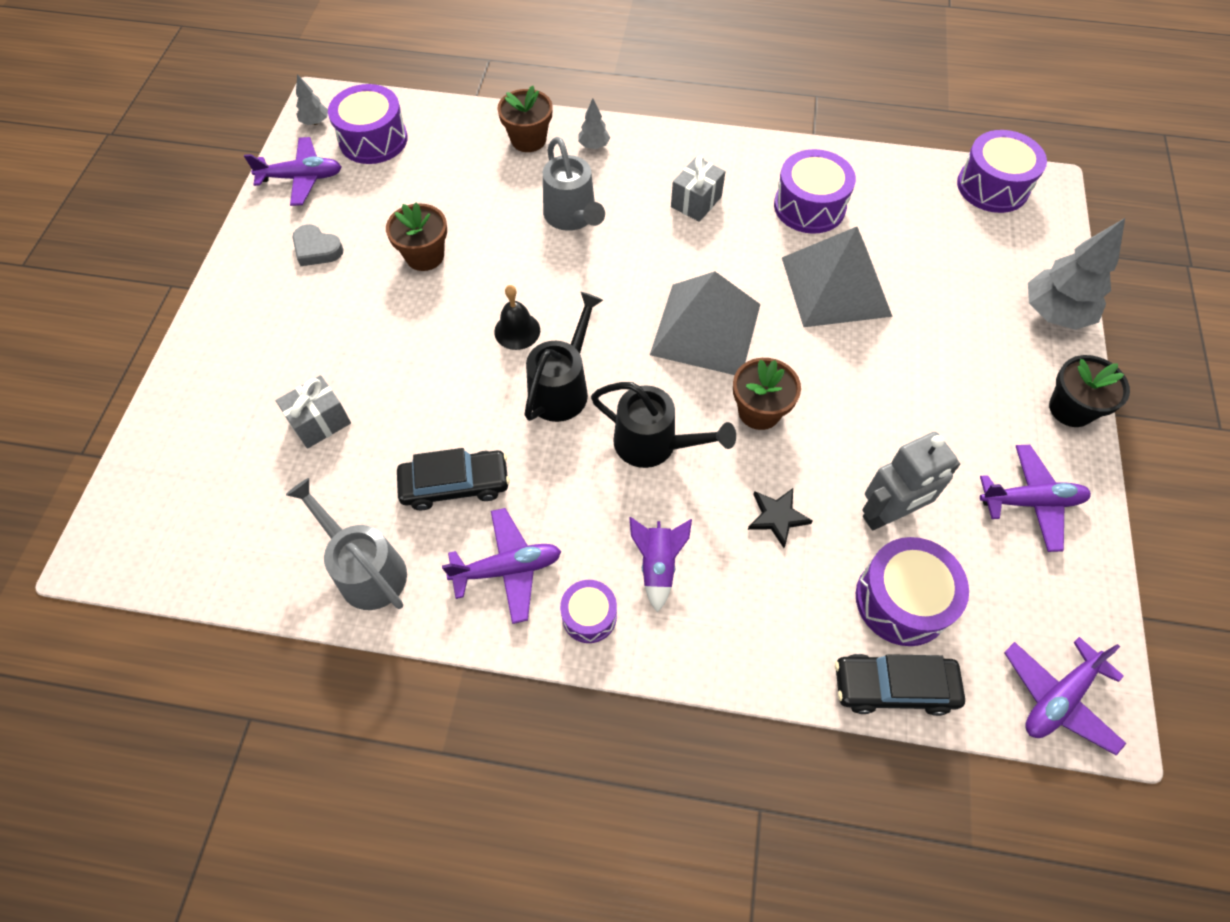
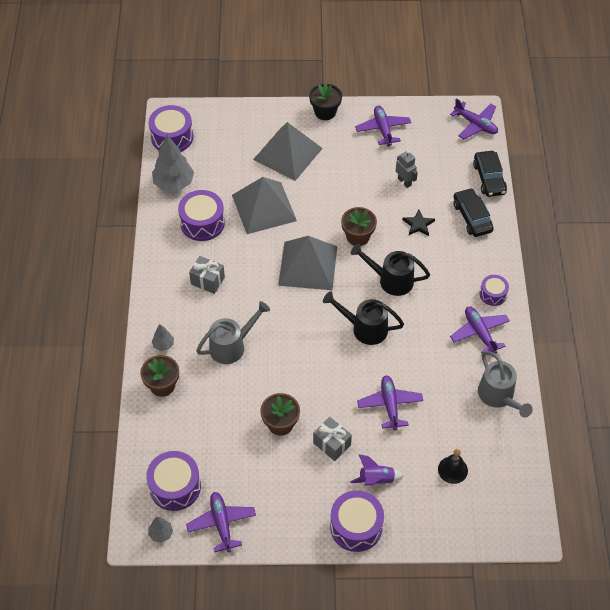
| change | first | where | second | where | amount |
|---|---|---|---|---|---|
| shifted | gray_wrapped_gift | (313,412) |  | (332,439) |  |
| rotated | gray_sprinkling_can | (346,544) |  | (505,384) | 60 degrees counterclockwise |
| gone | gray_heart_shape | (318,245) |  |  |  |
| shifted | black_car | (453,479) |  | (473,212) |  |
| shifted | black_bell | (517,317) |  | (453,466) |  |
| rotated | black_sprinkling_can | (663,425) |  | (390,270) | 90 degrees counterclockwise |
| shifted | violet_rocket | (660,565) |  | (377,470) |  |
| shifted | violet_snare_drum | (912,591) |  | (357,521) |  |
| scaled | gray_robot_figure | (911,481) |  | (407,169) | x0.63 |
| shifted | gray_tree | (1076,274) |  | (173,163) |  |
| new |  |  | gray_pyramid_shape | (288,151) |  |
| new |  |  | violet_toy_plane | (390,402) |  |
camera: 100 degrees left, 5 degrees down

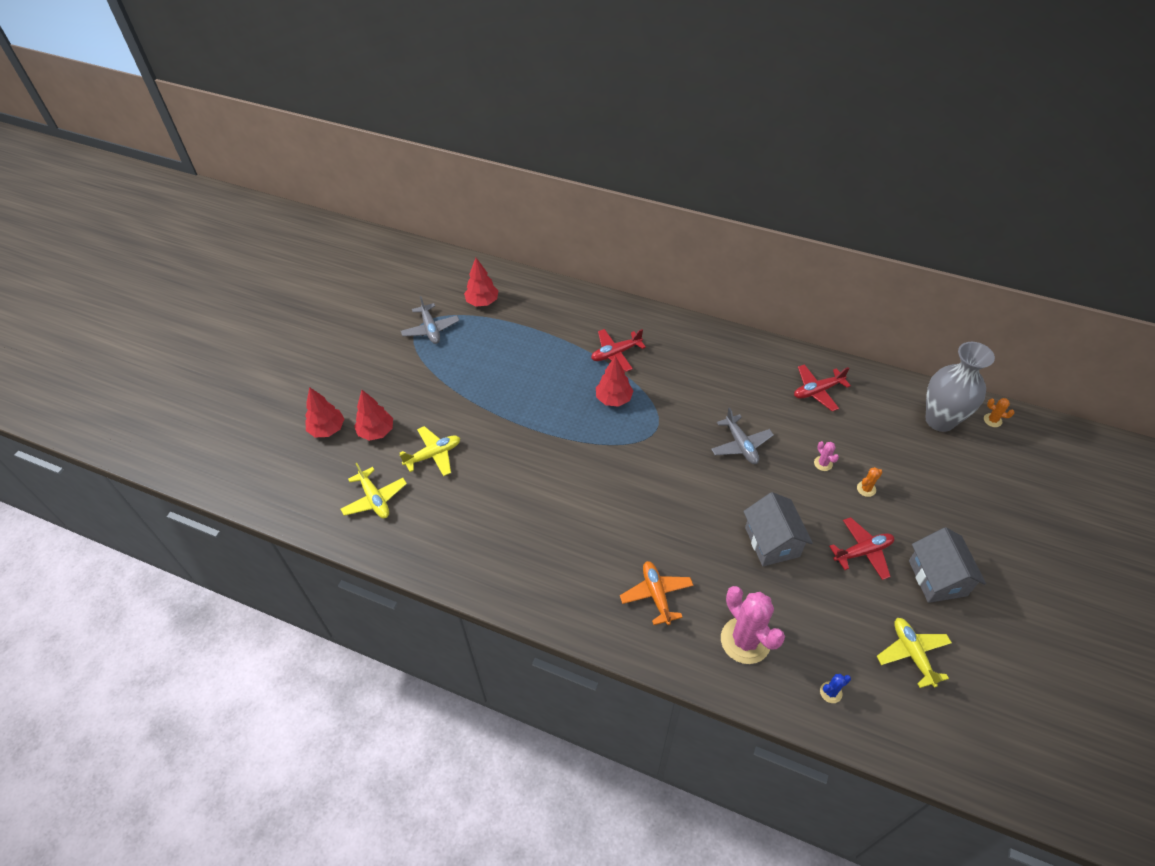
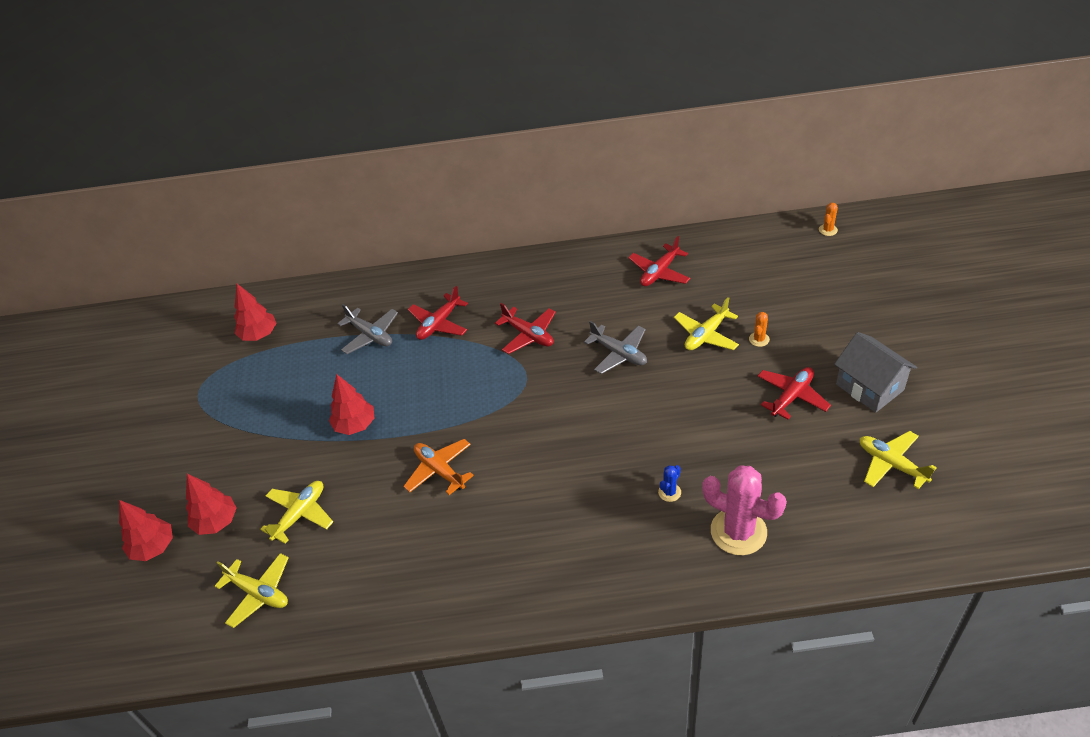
| change | first | where | second | where | amount |
|---|---|---|---|---|---|
| shifted | gray_toy_plane | (430,320) |  | (367,329) |  |
| shifted | red_tree | (614,381) |  | (351,404) |  |
| shifted | orange_toy_plane | (656,593) |  | (438,467) |  |
| gone | gray_house | (778,529) |  |  |  |
| swapped | pink_prickly_plant | (826,456) | golden_toy_plane | (706,323) |  |
| shifted | blue_prickly_plant | (835,688) |  | (669,483) |  |
| gone | gray_tall_vase | (960,387) |  |  |  |
| rotated | orange_prickly_plant | (999,412) |  | (828,219) | 60 degrees counterclockwise |
| new |  |  | red_toy_plane | (525,328) |  |
camera: 25 degrees left, 5 degrees down

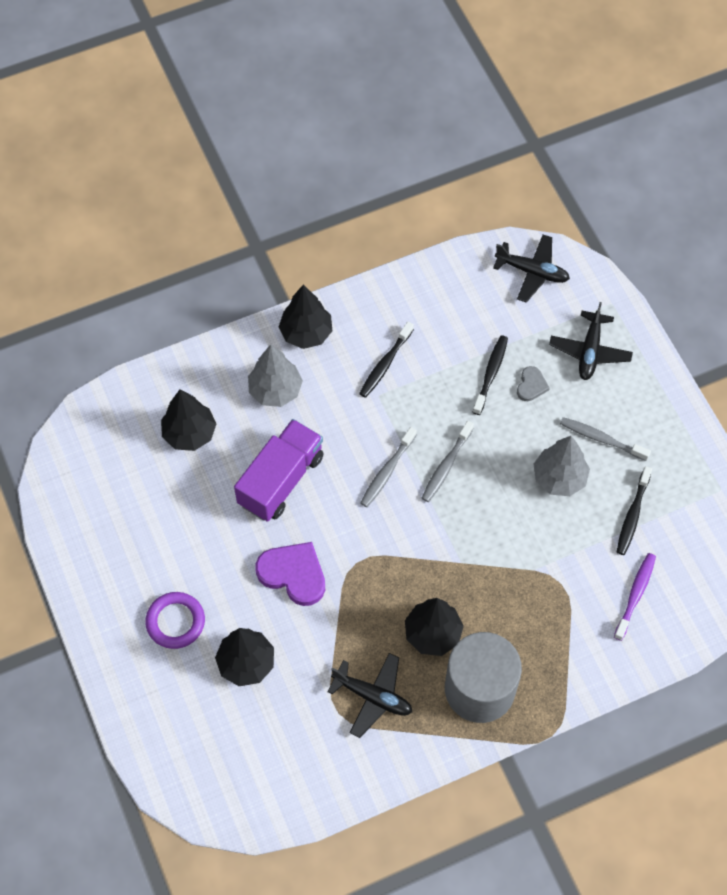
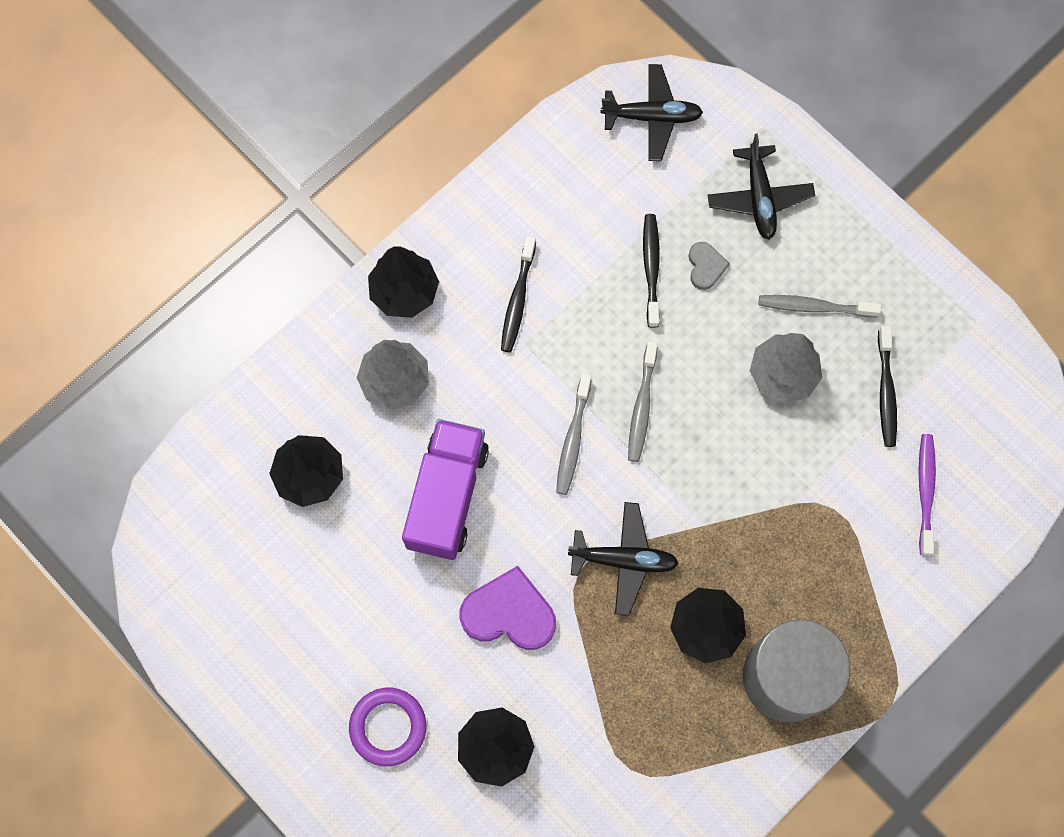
| change | first | where | second | where | amount |
|---|---|---|---|---|---|
| shifted | black_toy_plane | (369,695) |  | (623,559) |  |
camera: 20 degrees left, 10 degrees up

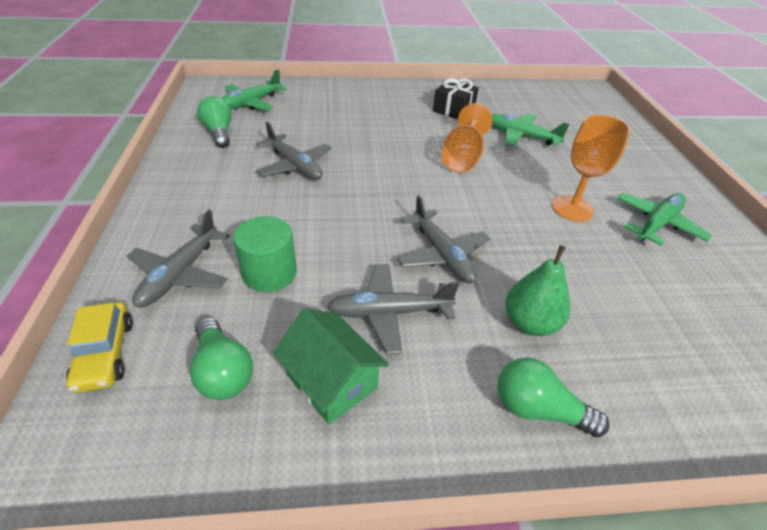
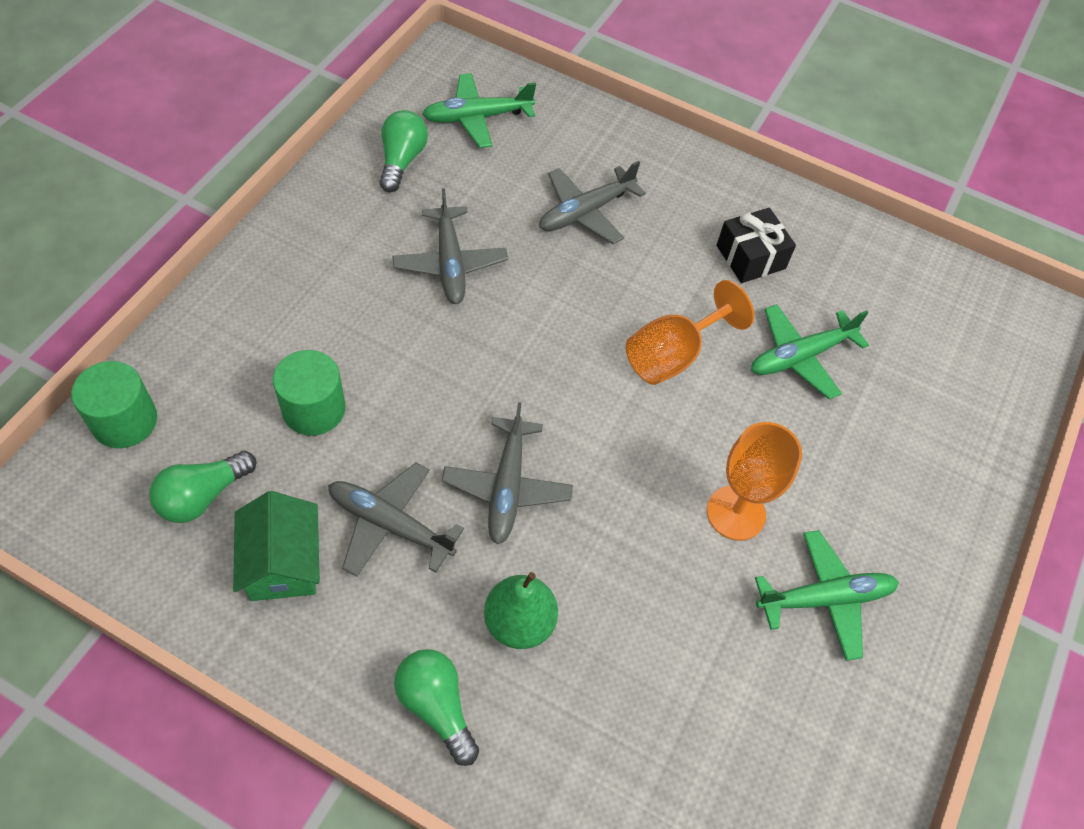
| change | first | where | second | where | amount |
|---|---|---|---|---|---|
| swapped | golden_car | (99,347) | emerald_solid_cylinder | (114,404) |  |
| shifted | gray_toy_plane | (178,259) |  | (592,202) |  |
| rotated | emerald_bulb | (221,358) |  | (202,487) | 45 degrees clockwise |
| rotated | emerald_toy_plane | (530,129) |  | (810,351) | 90 degrees counterclockwise |
camera: 30 degrees right, 15 degrees up

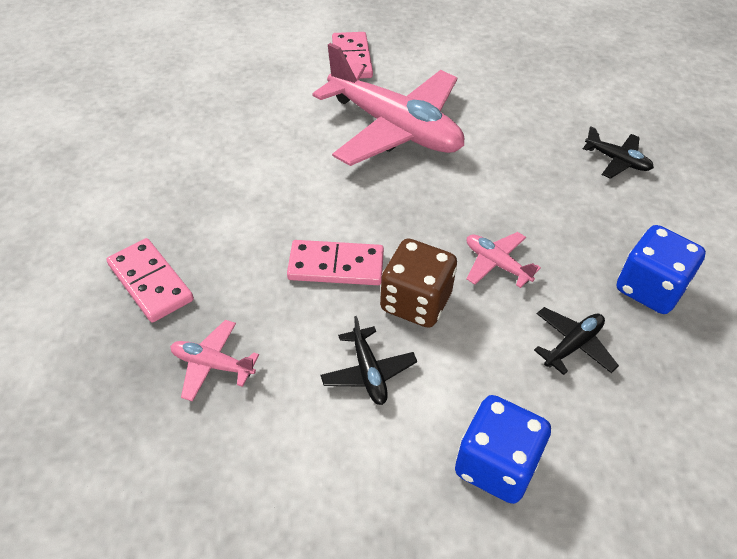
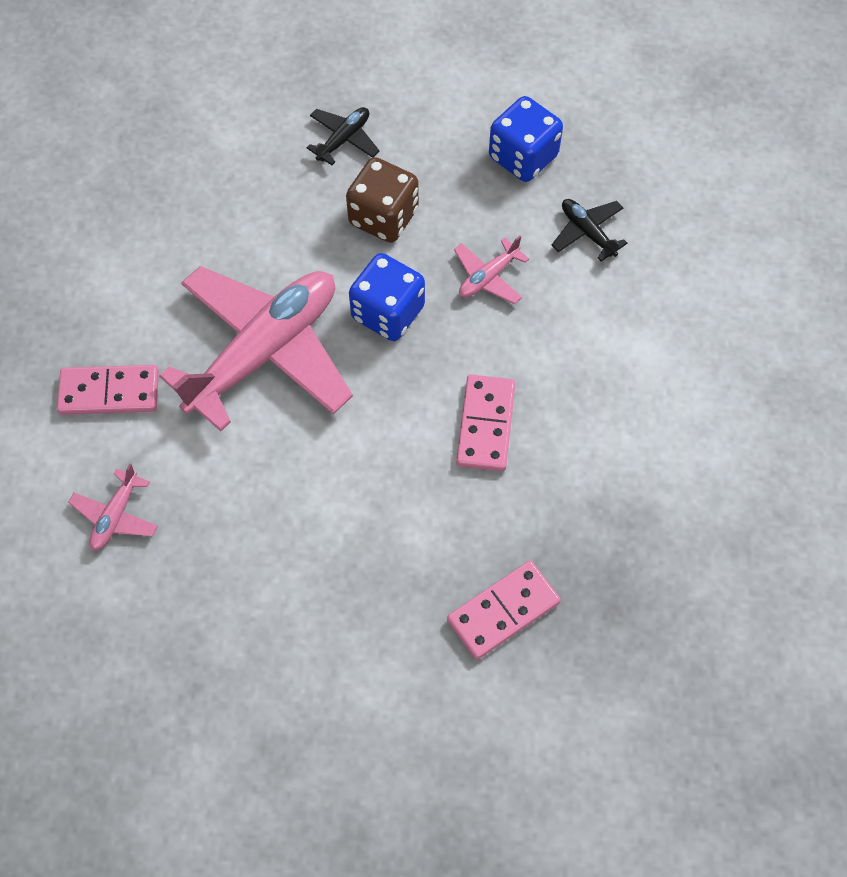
| change | first | where | second | where | amount |
|---|---|---|---|---|---|
| shifted | pink_toy_plane | (214,361) |  | (113,507) |  |
| gone | black_toy_plane | (369,360) |  |  |  |
| shifted | dark_brown_dice | (418,283) |  | (382,200) |  |
| shifted | blue_dice | (503,449) |  | (387,297) |  |
camera: 85 degrees left, 15 degrees up

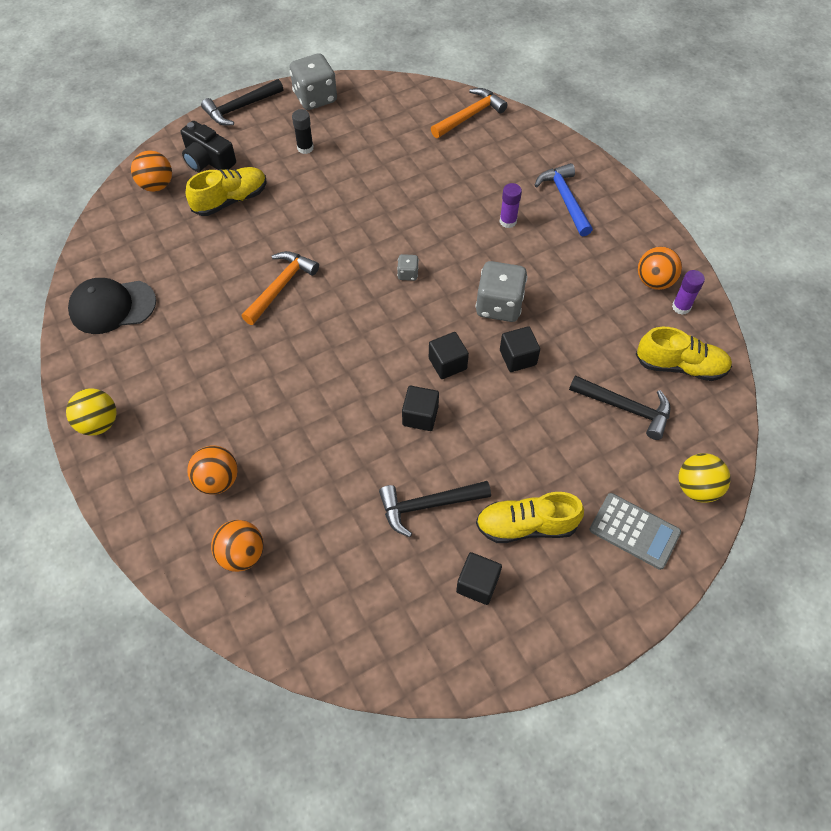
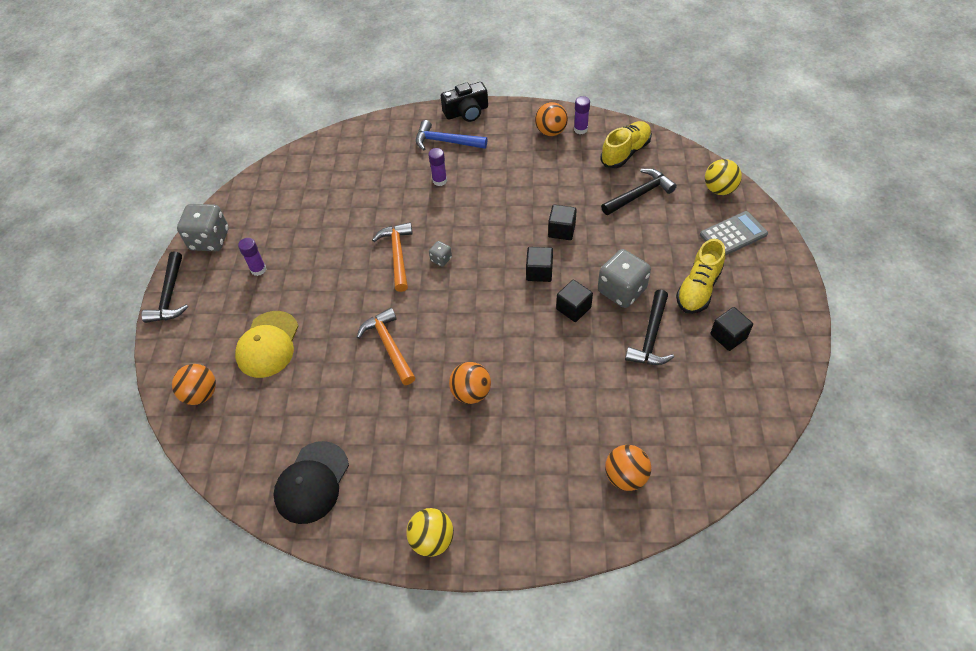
| change | first | where | second | where | amount |
|---|---|---|---|---|---|
| shifted | black_compact_camera | (208,146) |  | (464,102) |  |
| swapped | golden_sneaker | (226,191) | golden_peaked_cap | (266,344) |  |
| shifted | orange_play_ball | (212,470) |  | (470,383) |  |
| repainted | black_glue | (303,131) | violet_glue | (252,257) |  |
| shifted | orange_claw_hammer | (469,113) |  | (392,257) |  |
| shifted | gray_dice | (502,291) |  | (624,278) |  |
camera: 55 degrees left, 5 degrees down

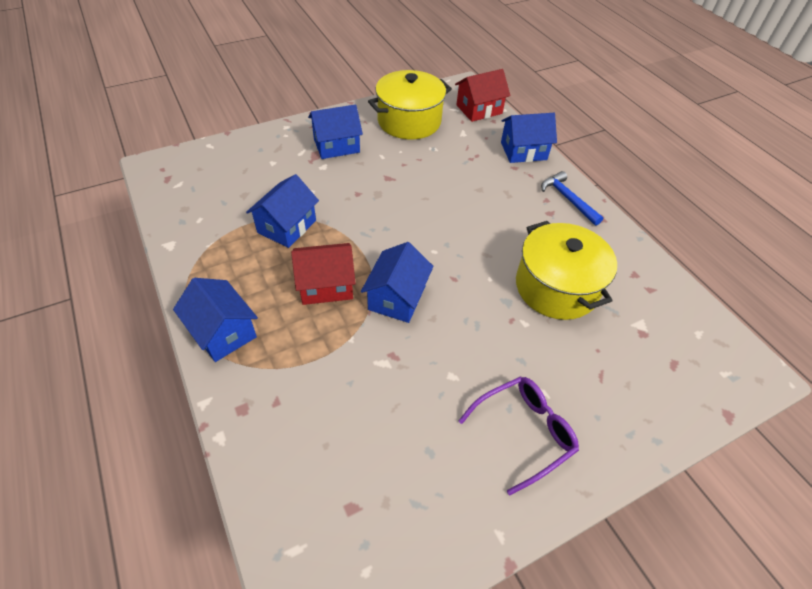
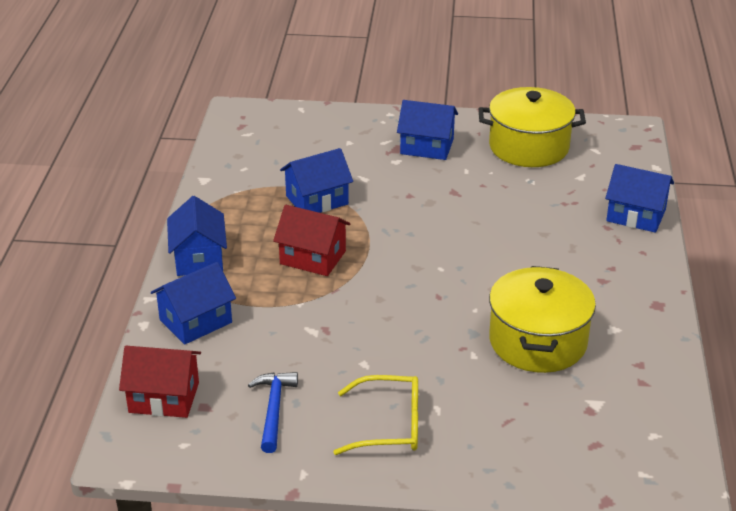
| change | first | where | second | where | amount |
|---|---|---|---|---|---|
| shifted | blue_house | (397,282) |  | (193,303) |  |
| shifted | red_house | (482,95) |  | (160,382) |  |
| repainted | violet_glasses | (519,436) | golden_glasses | (375,415) |  |
| shifted | blue_claw_hammer | (572,198) |  | (273,412) |  |
camera: 35 degrees right, 15 degrees down

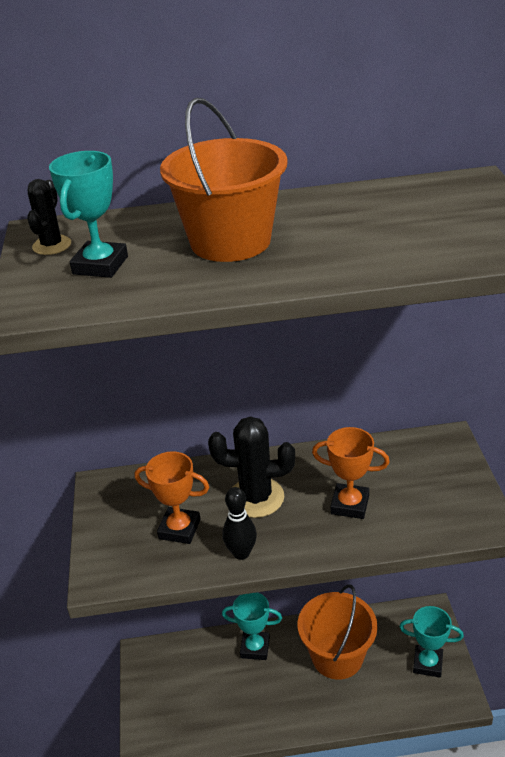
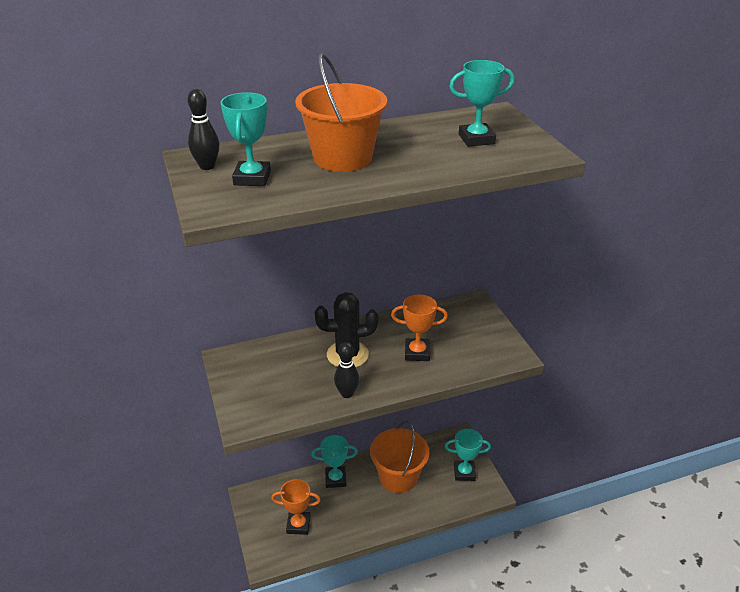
| change | first | where | second | where | amount |
|---|---|---|---|---|---|
| swapped | black_prickly_plant | (49,217) | black_bowling_pin | (203,129) |  |
| shifted | orange_trophy | (172,497) |  | (296,507) |  |
| new |  |  | teal_trophy | (482,103) |  |
camera: 15 degrees left, 0 degrees up

